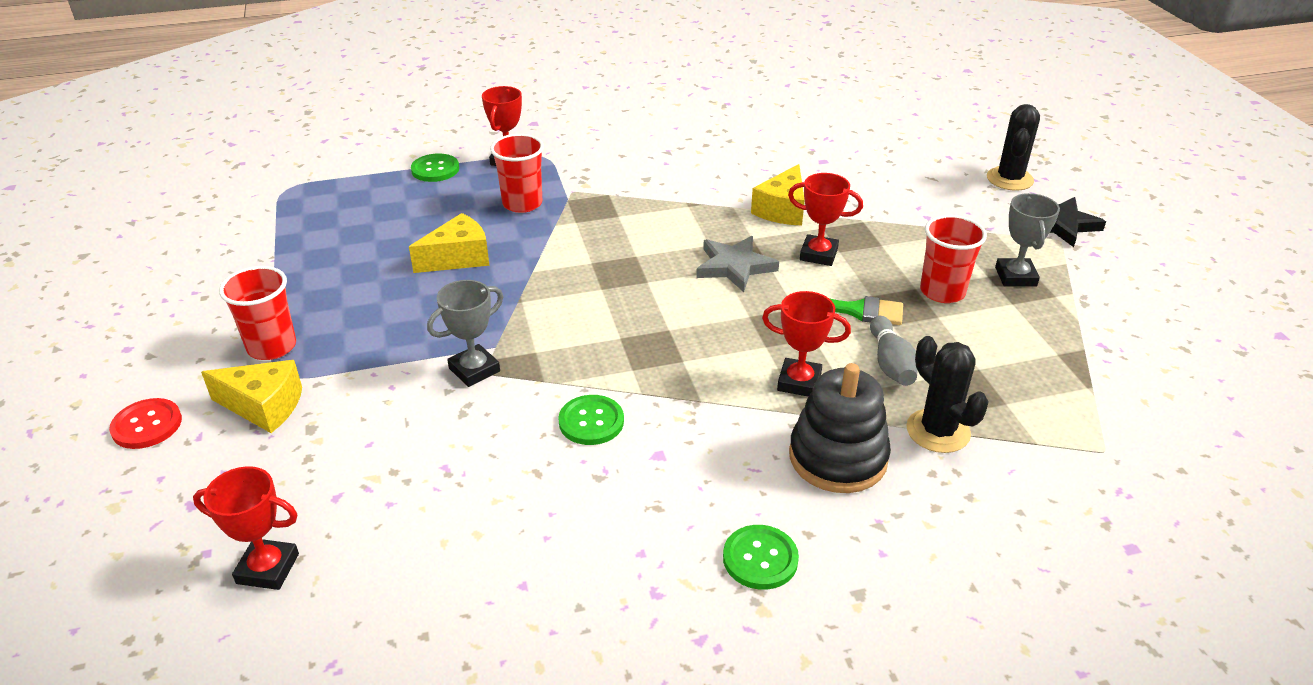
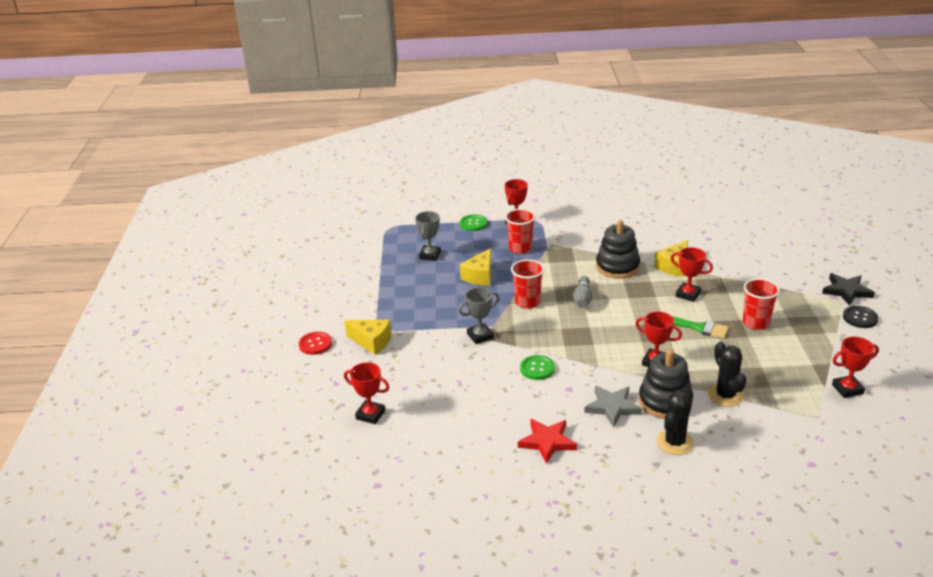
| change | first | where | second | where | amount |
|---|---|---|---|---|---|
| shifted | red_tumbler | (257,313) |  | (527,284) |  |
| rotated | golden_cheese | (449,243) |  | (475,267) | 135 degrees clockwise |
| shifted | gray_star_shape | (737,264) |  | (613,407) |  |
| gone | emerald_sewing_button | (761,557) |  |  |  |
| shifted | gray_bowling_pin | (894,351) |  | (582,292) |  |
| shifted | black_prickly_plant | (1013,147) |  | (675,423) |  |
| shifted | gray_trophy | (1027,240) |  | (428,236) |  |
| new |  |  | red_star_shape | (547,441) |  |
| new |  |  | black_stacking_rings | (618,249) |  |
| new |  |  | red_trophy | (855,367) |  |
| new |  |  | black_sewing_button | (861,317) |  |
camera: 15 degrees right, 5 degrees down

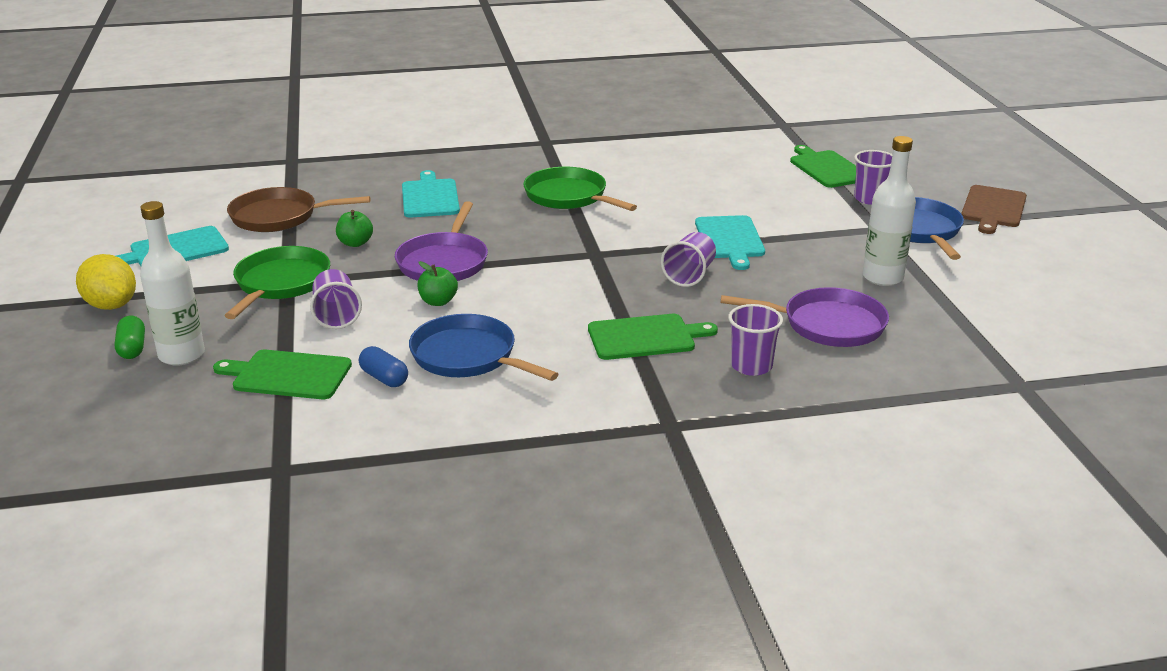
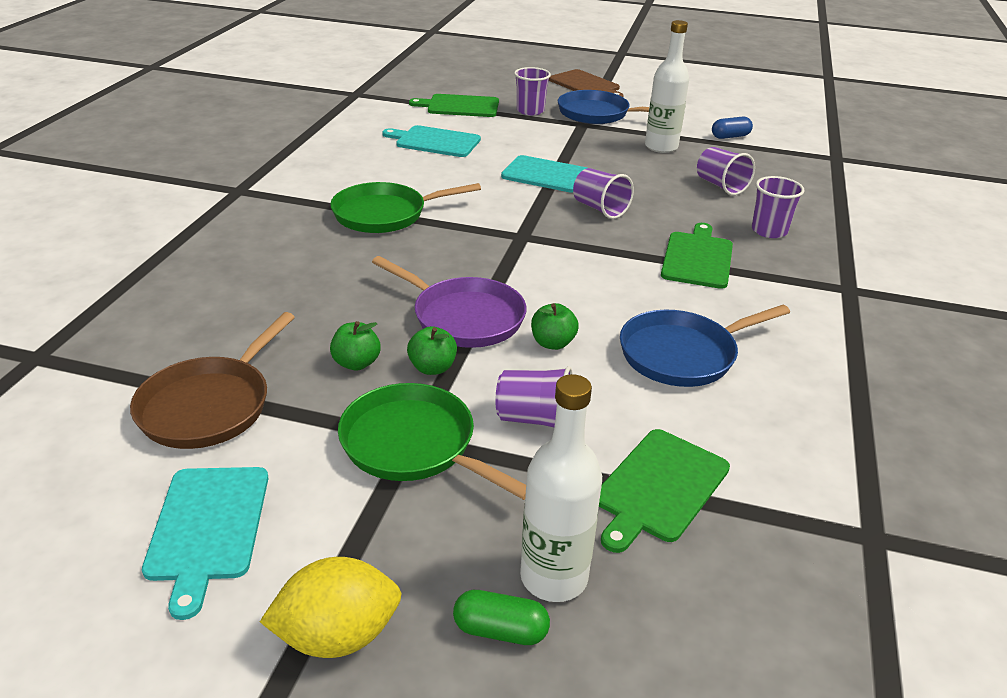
| change | first | where | second | where | amount |
|---|---|---|---|---|---|
| shifted | blue_pill_shape | (383,366) |  | (732,128) |  |
| shifted | teal_cutting_board | (431,194) |  | (431,141) |  |
| swapped | violet_skillet | (805,317) | violet_tumbler | (726,171) |  |
| new |  |  | emerald_toy_apple | (432,350) |  |
camera: 65 degrees left, 5 degrees up

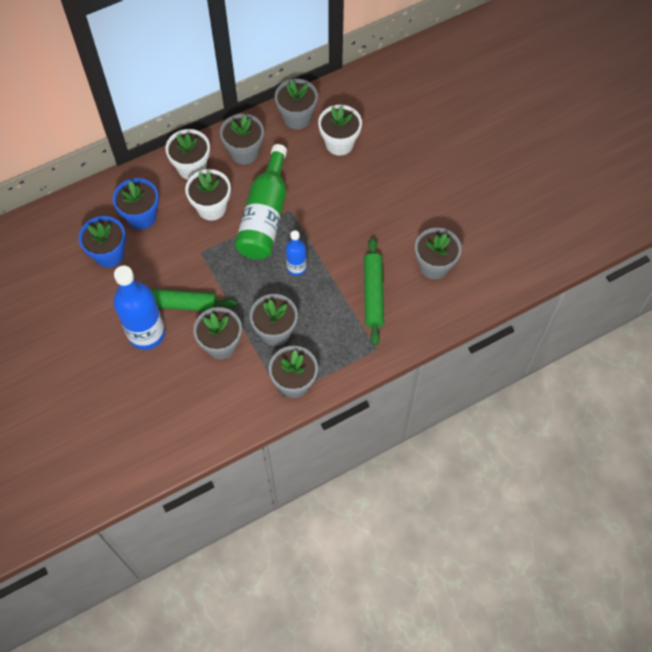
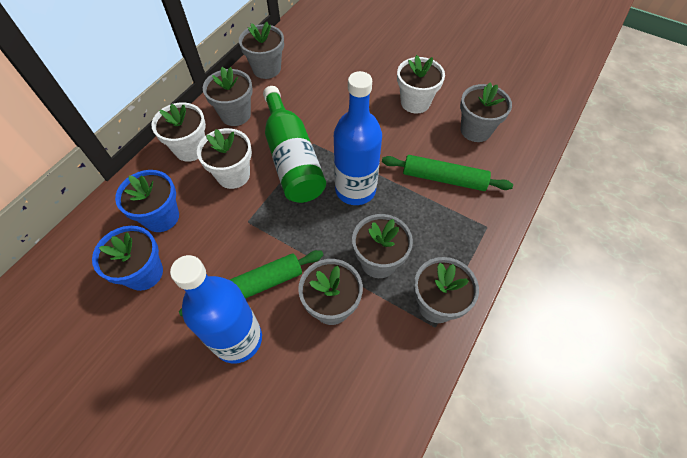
| change | first | where | second | where | amount |
|---|---|---|---|---|---|
| scaled | blue_drink_bottle | (296,253) |  | (358,138) | x1.87 |
| shifted | white_plant_pot | (340,130) |  | (421,84) |  |
| rotated | emerald_rolling_pin | (374,291) |  | (447,173) | 45 degrees counterclockwise |
camera: 30 degrees left, 5 degrees down

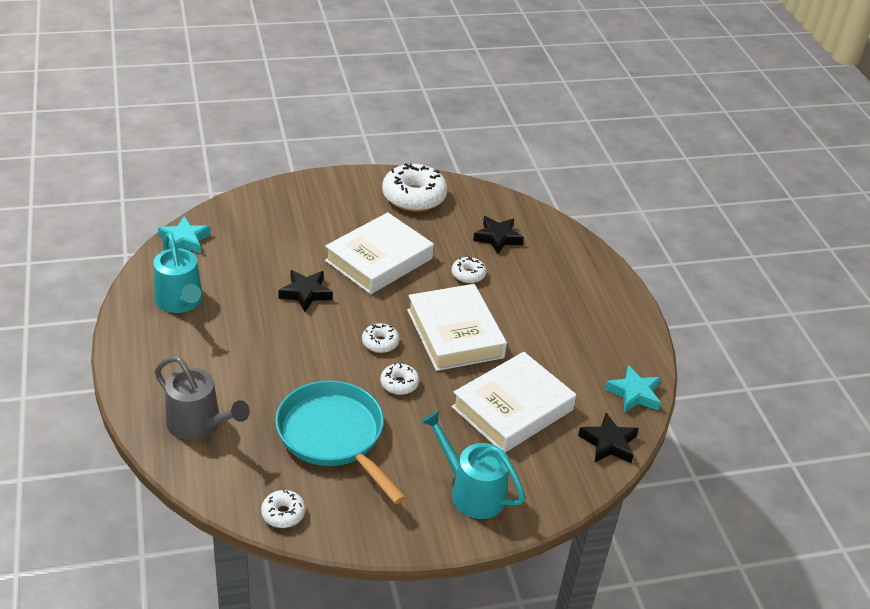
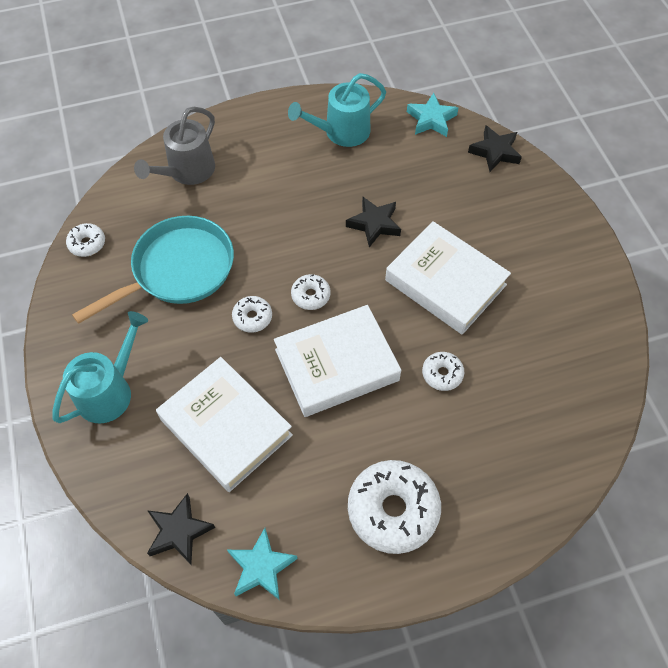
| change | first | where | second | where | amount |
|---|---|---|---|---|---|
| shifted | white_glazed_donut | (415,187) |  | (394,507) |  |
| shifted | black_star_shape | (498,235) |  | (495,149) |  |
camera: 90 degrees right, 20 degrees up

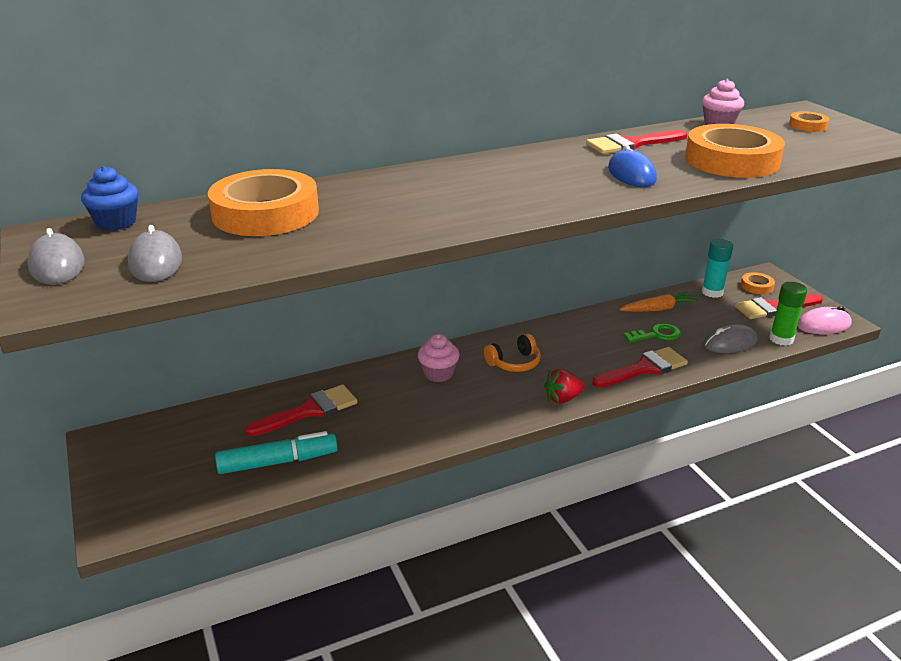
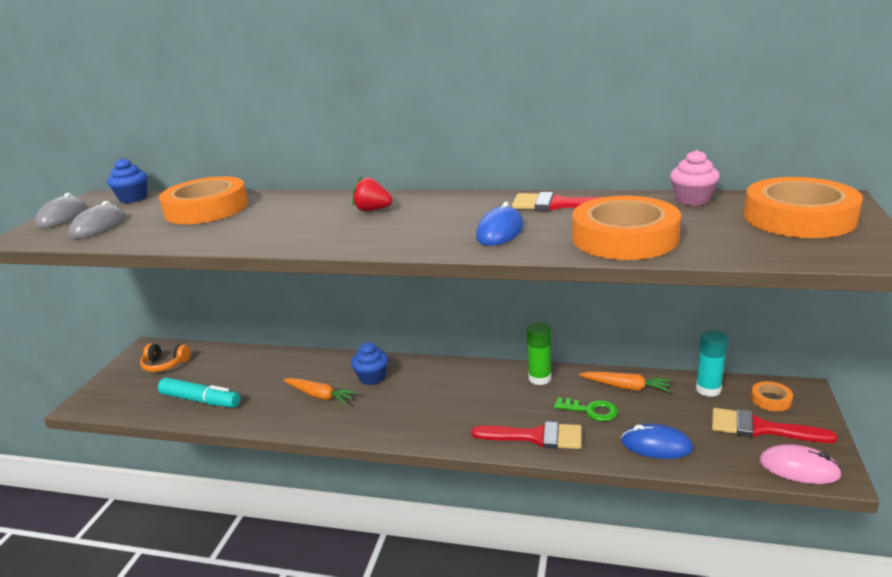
| change | first | where | second | where | amount |
|---|---|---|---|---|---|
| gone | red_paint_brush | (301,410) |  |  |  |
| repainted | pink_cupcake | (439,358) | blue_cupcake | (369,363) |  |
| shifted | orange_headphones | (512,353) |  | (165,358) |  |
| shifted | red_toy_strawberry | (564,386) |  | (372,193) |  |
| repainted | gray_mouse | (730,338) | blue_mouse | (657,441) |  |
| shifted | emerald_glue | (788,314) |  | (539,354) |  |
| scaled | orange_sticky_tape | (809,122) |  | (803,207) | x2.28 |
| new |  |  | orange_carrot | (320,391) |  |
camera: 40 degrees right, 5 degrees down

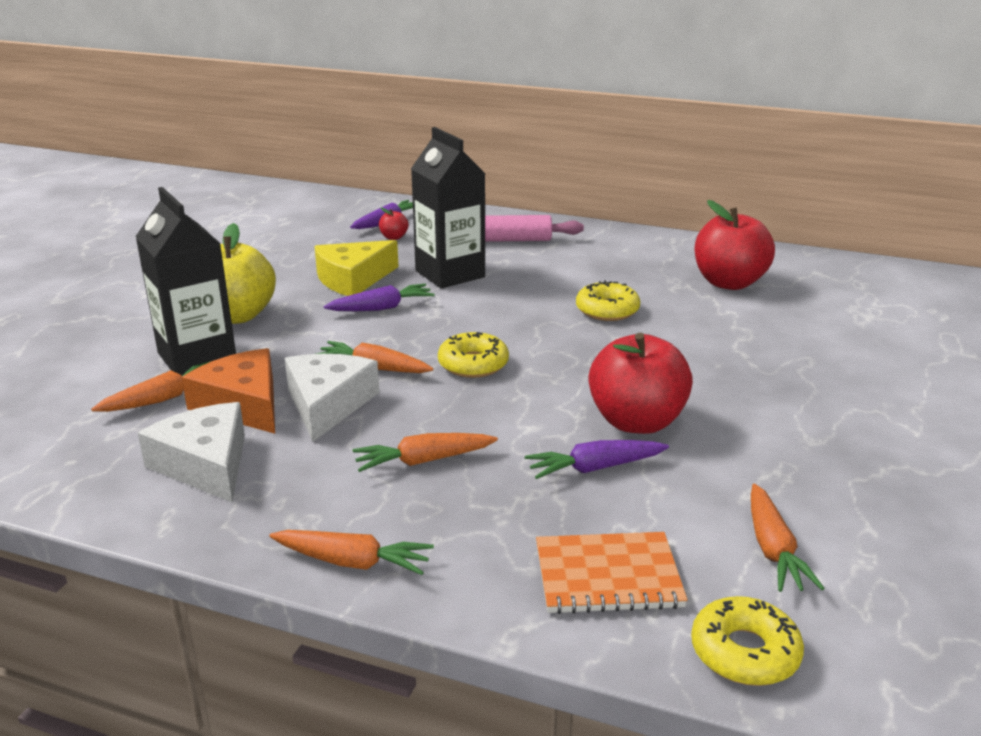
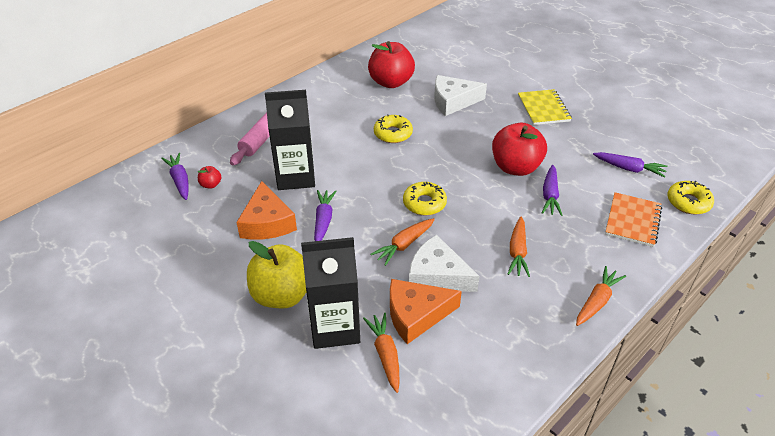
| change | first | where | second | where | amount |
|---|---|---|---|---|---|
| shifted | white_cheese | (191,452) |  | (460,95) |  |
| repainted | golden_cheese | (356,268) | orange_cheese | (266,210) |  |
| repainted | orange_carrot | (788,538) | violet_carrot | (630,165) |  |
| new |  |  | golden_notepad | (545,107) |  |
camera: 65 degrees left, 15 degrees up

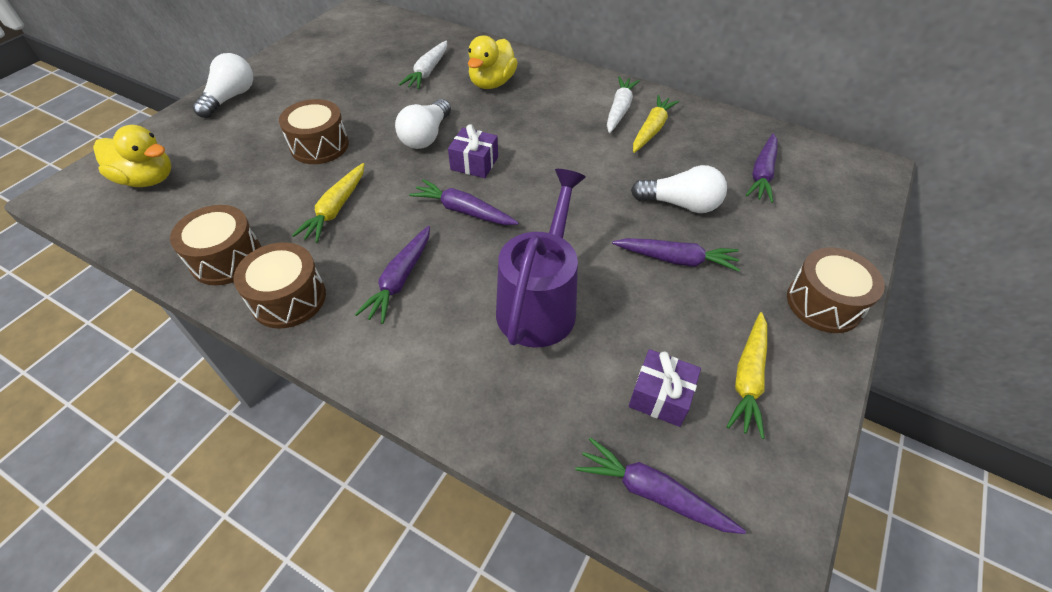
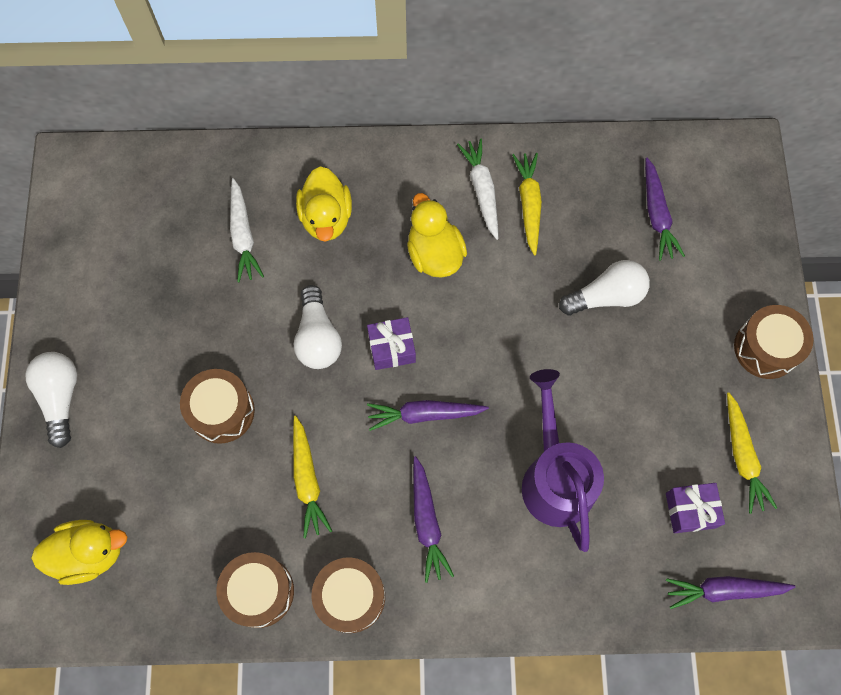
| change | first | where | second | where | amount |
|---|---|---|---|---|---|
| gone | violet_carrot | (676,255) |  |  |  |
| new |  |  | golden_duck | (437,235) |  |
camera: 30 degrees left, 20 degrees up

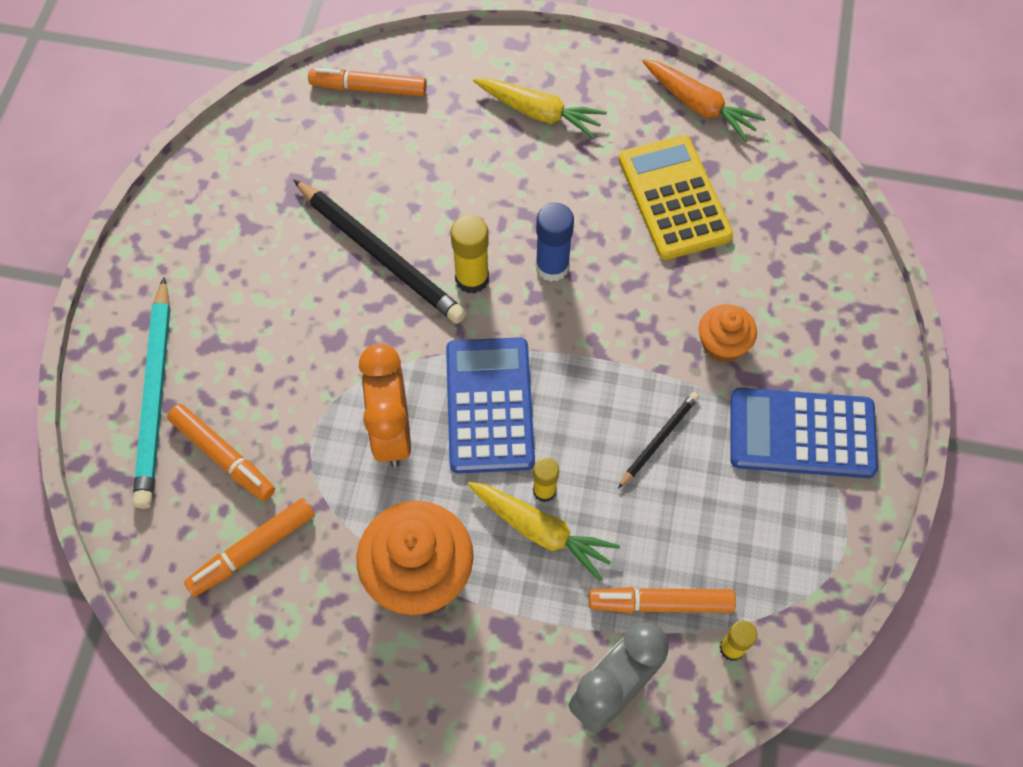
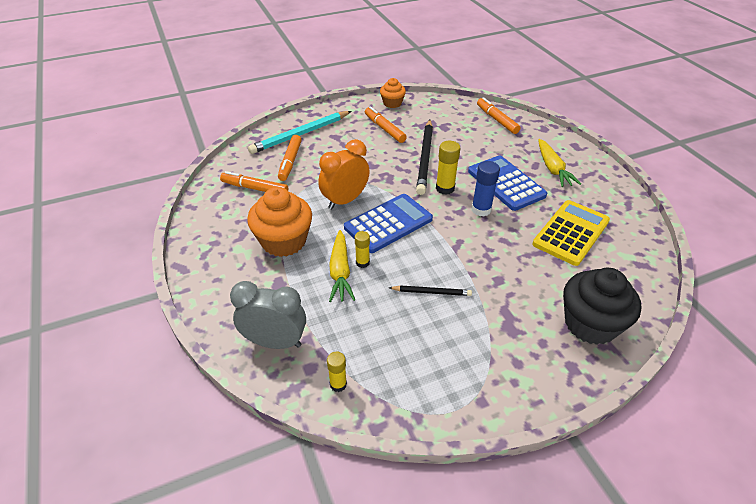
| change | first | where | second | where | amount |
|---|---|---|---|---|---|
| shifted | orange_marker | (662,600) |  | (386,124) |  |
| gone | orange_carrot | (704,100) |  |  |  |
| shifted | orange_cupcake | (728,333) |  | (393,93) |  |
| shifted | blue_pocket_calculator | (804,433) |  | (507,183) |  |
| new |  |  | black_cupcake | (602,306) |  |
camera: 55 degrees right, 20 degrees down

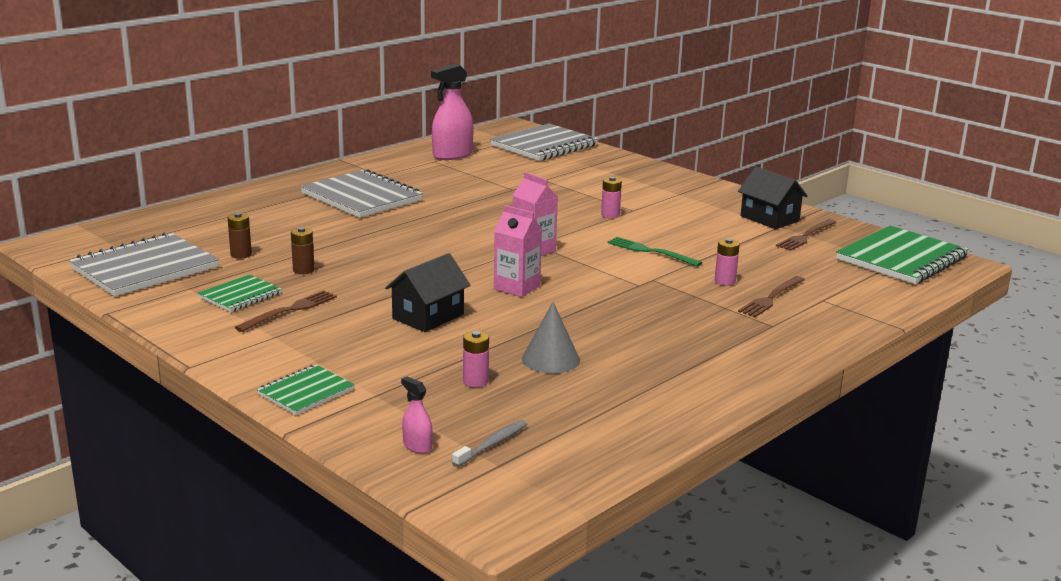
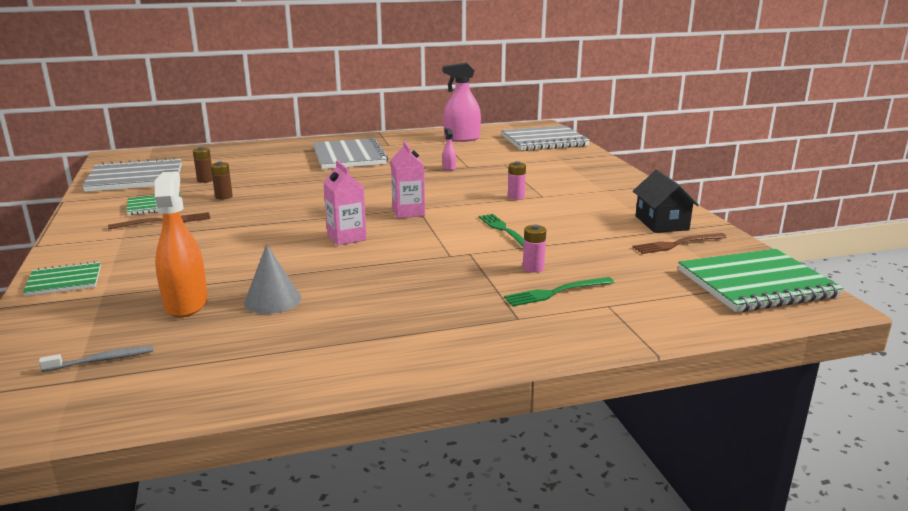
| change | first | where | second | where | amount |
|---|---|---|---|---|---|
| gone | black_house | (427,292) |  |  |  |
| shifted | pink_spray_cleaner | (417,415) |  | (449,149) |  |
| swapped | pink_battery | (476,359) | orange_spray_cleaner | (181,244) |  |
| repainted | dark_brown_table_fork | (771,296) | emerald_table_fork | (559,291) |  |
camera: 30 degrees right, 0 degrees up

